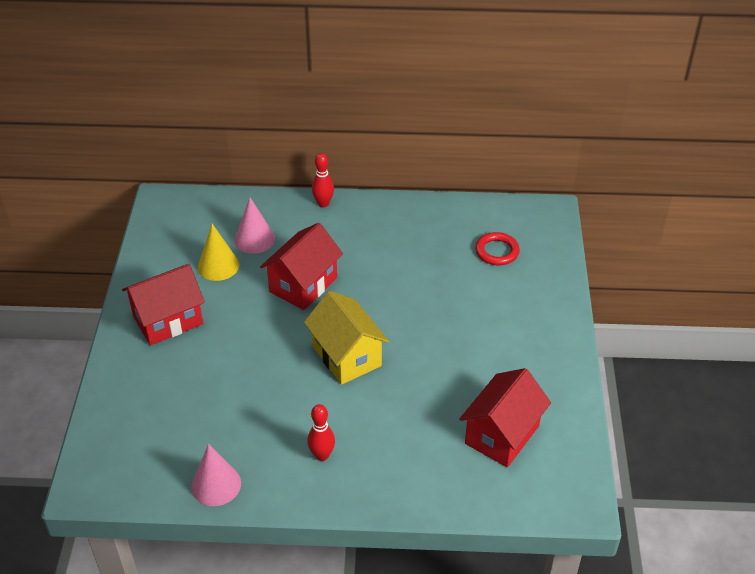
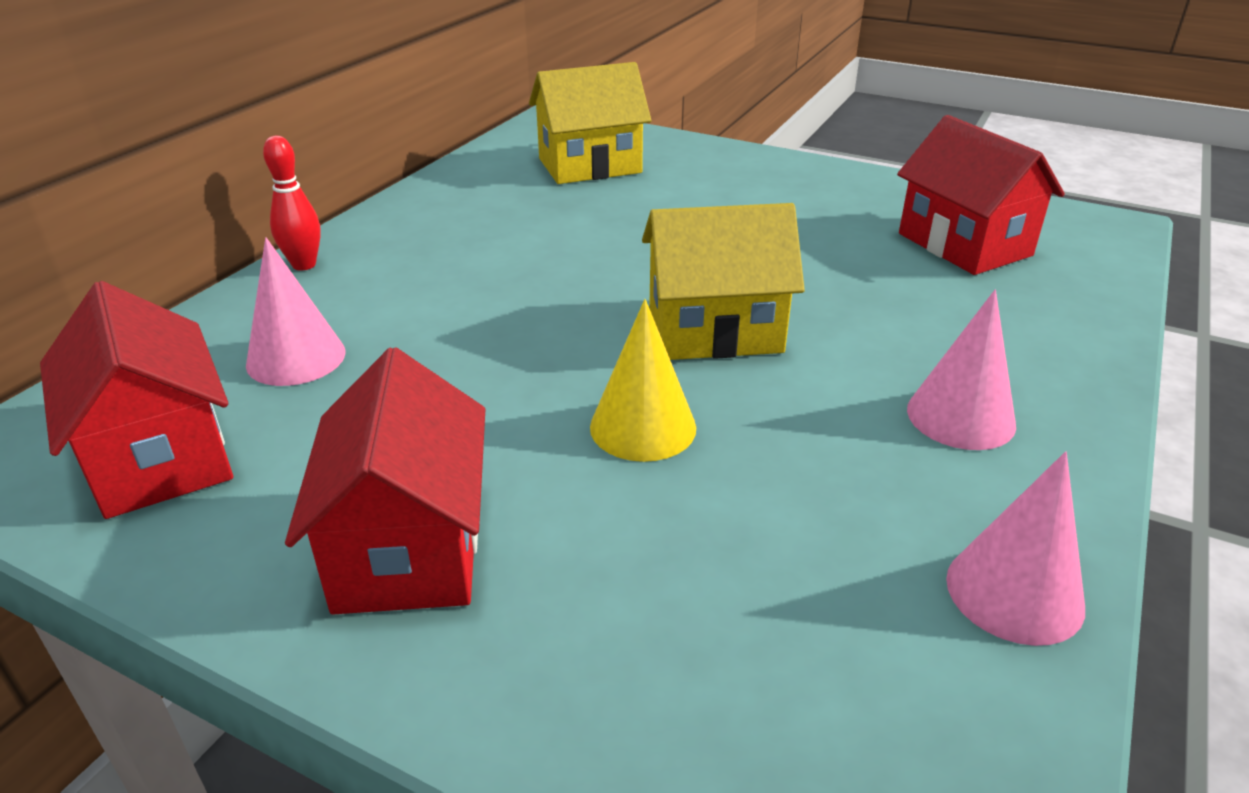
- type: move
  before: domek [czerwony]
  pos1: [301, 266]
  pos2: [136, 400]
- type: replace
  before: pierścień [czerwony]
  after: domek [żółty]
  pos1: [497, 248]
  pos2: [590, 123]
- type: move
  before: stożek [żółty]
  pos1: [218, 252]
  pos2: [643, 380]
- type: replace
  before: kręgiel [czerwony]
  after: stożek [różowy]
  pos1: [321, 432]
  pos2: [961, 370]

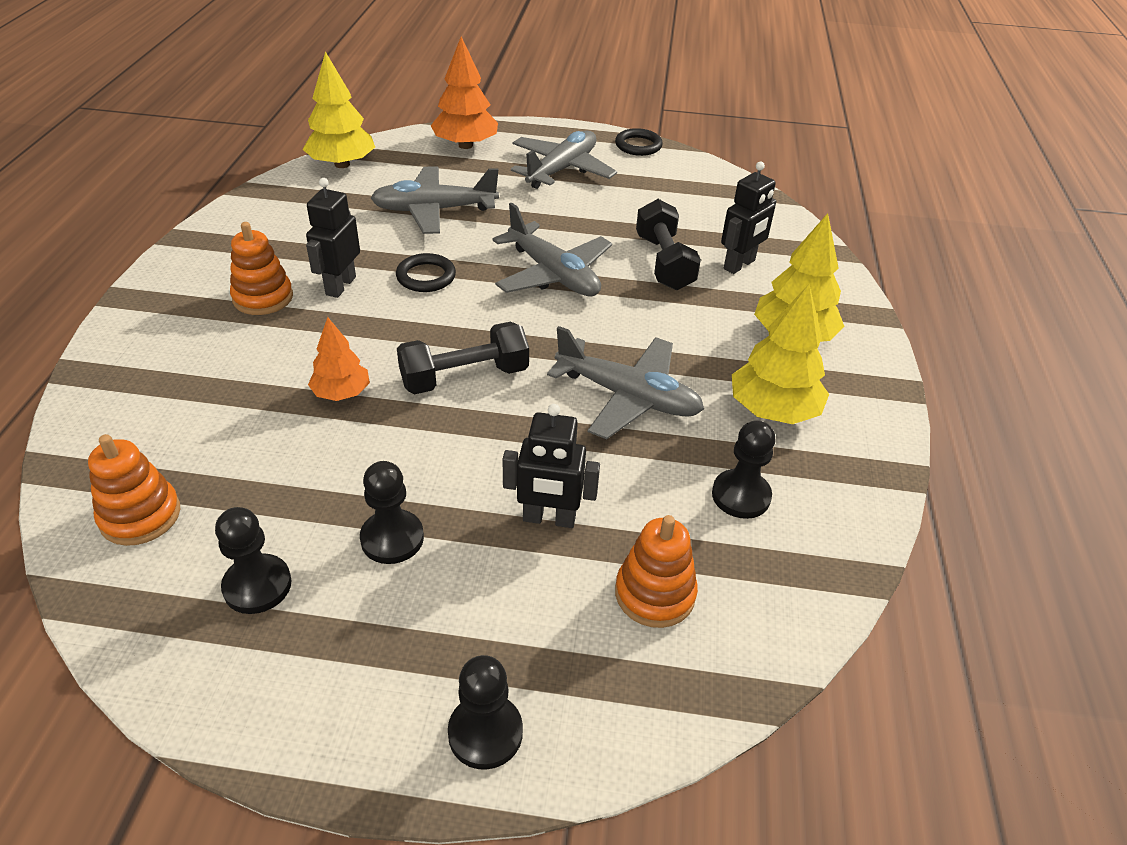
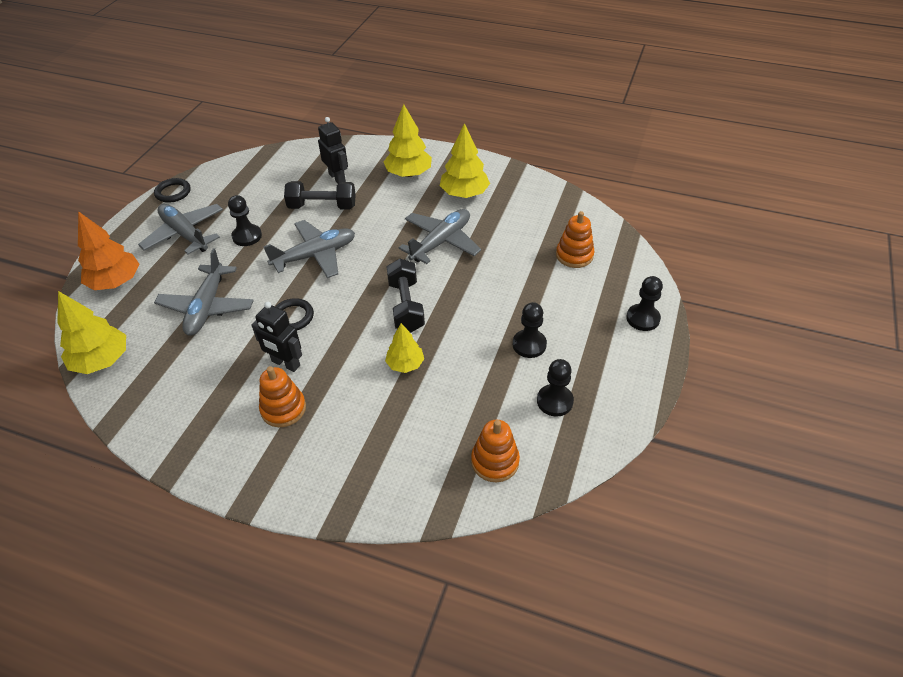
- type: move
  before: pionek [czarny]
  pos1: [744, 469]
  pos2: [245, 220]
- type: recolor
  before: drzewko [pomarańczowy]
  after: drzewko [żółty]
  pos1: [339, 359]
  pos2: [404, 348]
- type: delete
  before: robot [czarny]
  pos1: [551, 466]

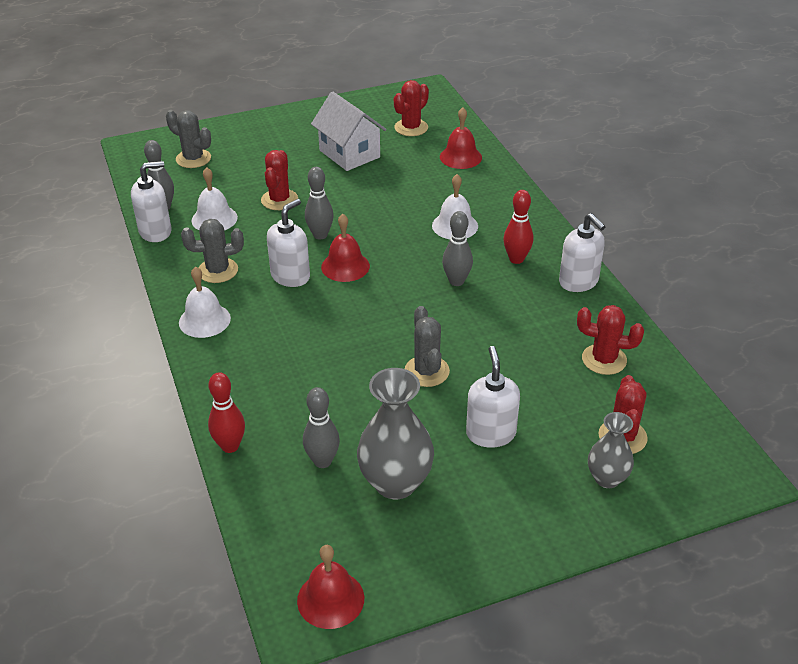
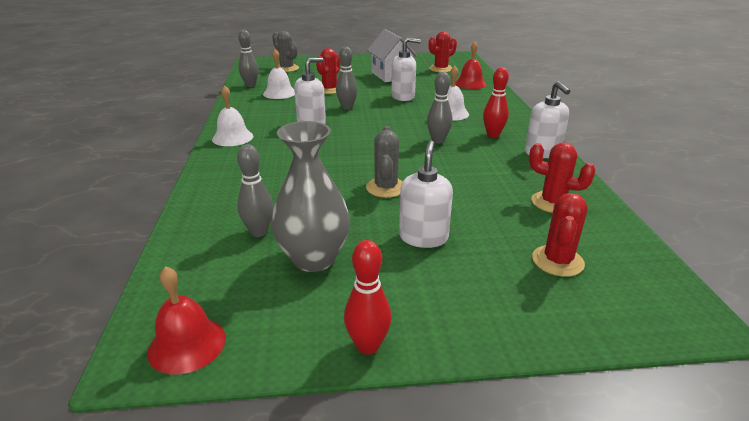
- type: move
  before: kręgiel [czerwony]
  pos1: [226, 412]
  pos2: [367, 297]
- type: move
  before: dozownik mydła [biały]
  pos1: [151, 201]
  pos2: [406, 69]
- type: delete
  before: kaktus [szary]
  pos1: [212, 251]
- type: delete
  before: dzwonek [czerwony]
  pos1: [345, 248]
- type: delete
  before: wazon [szary]
  pos1: [611, 450]

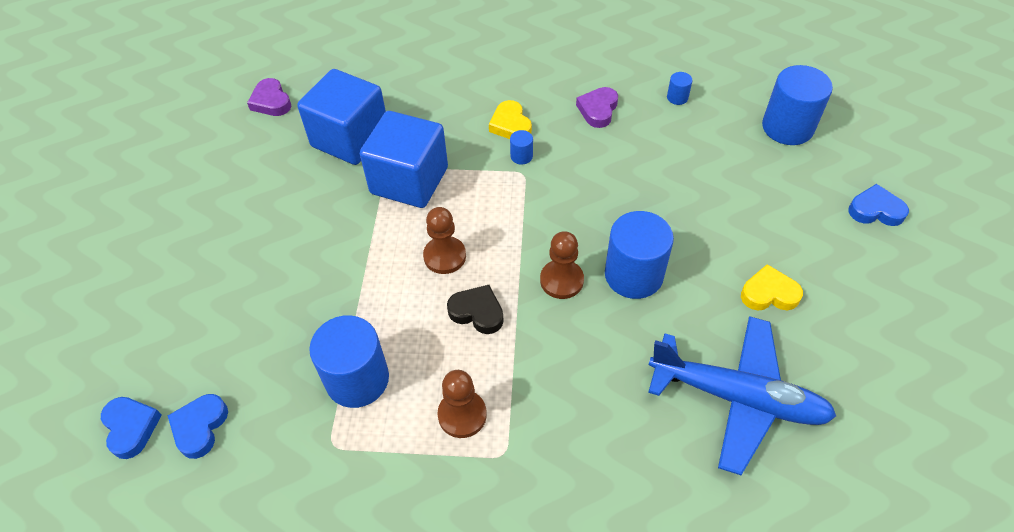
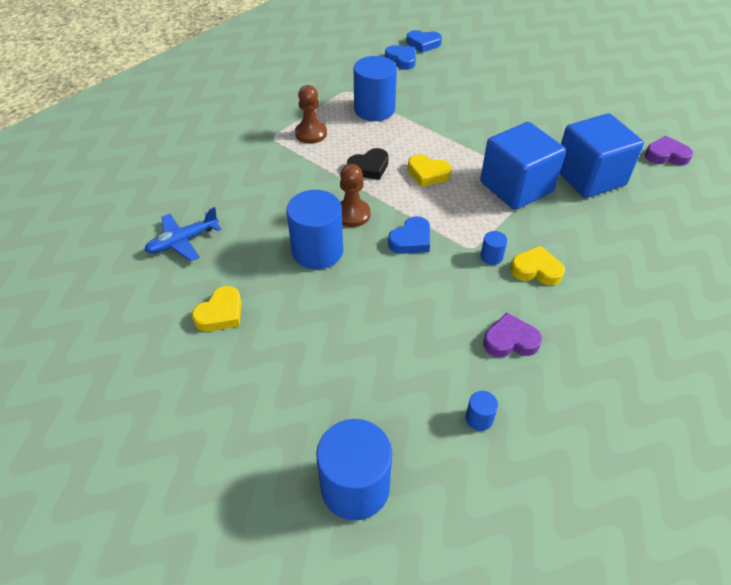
- type: resize
  before: samolot [niebieski]
  pos1: [742, 395]
  pos2: [182, 234]
  scale: 0.55
- type: move
  before: serce [niebieski]
  pos1: [878, 205]
  pos2: [409, 235]
- type: replace
  before: pionek [brązowy]
  after: serce [żółty]
  pos1: [444, 240]
  pos2: [430, 170]
- type: rotate
  before: serce [fioletowy]
  pos1: [597, 107]
  pos2: [512, 335]
  turn: -60

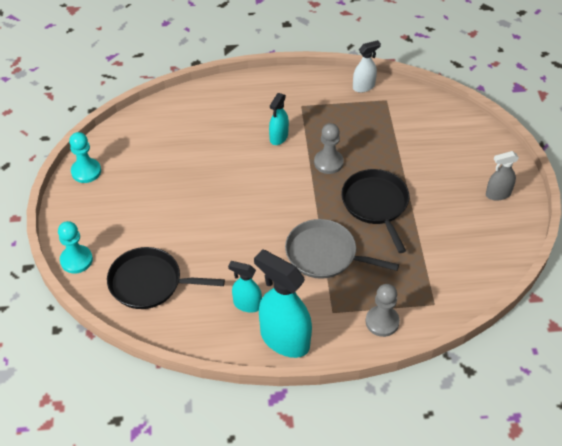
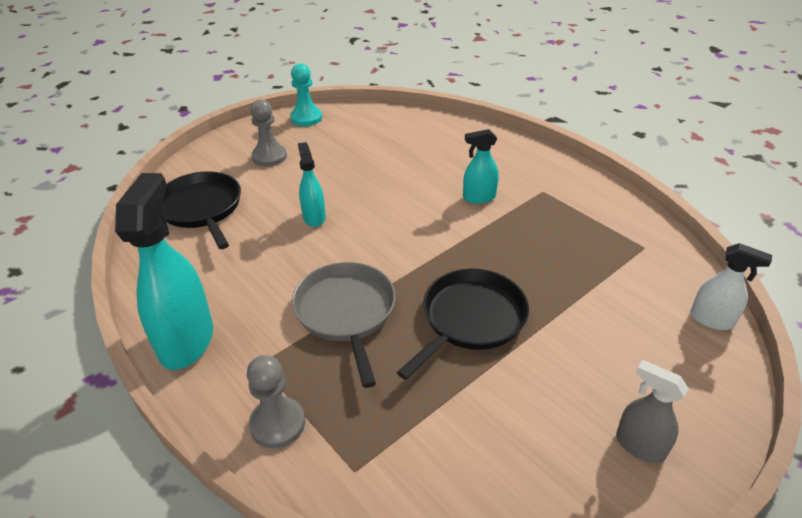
- type: move
  before: pionek [szary]
  pos1: [329, 148]
  pos2: [268, 133]
- type: move
  before: spryskiwacz [turkusowy]
  pos1: [245, 287]
  pos2: [312, 184]
- type: move
  before: spryskiwacz [biały]
  pos1: [367, 66]
  pos2: [731, 286]
- type: delete
  before: pionek [turkusowy]
  pos1: [75, 247]

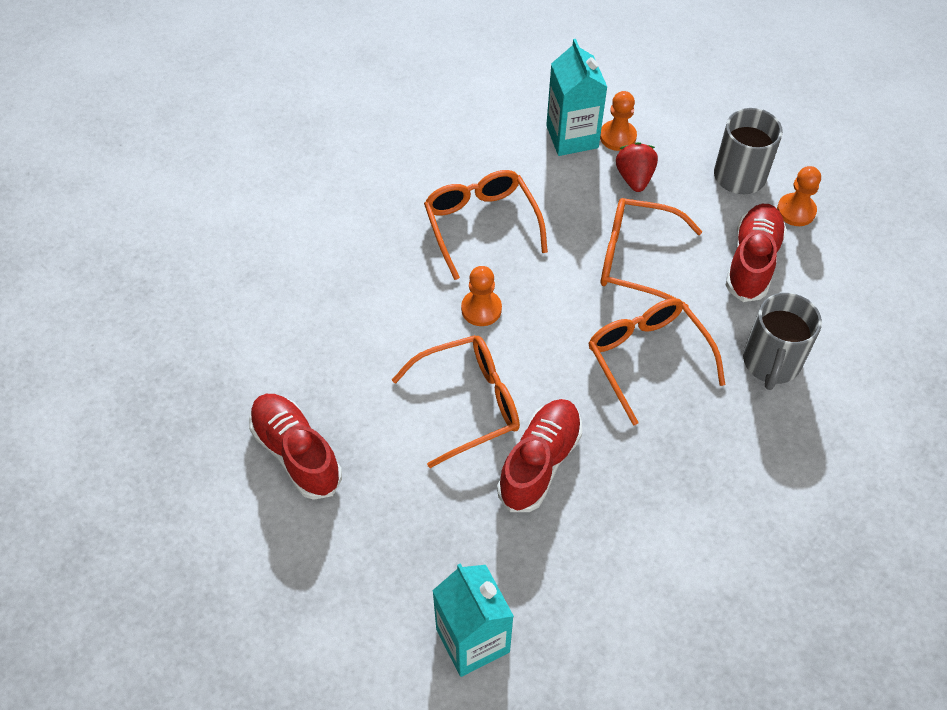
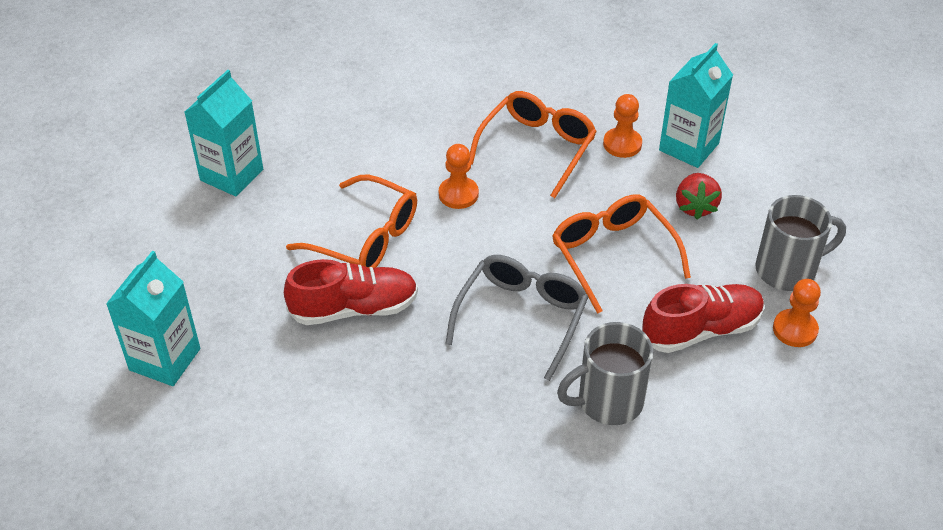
- type: replace
  before: but [czerwony]
  after: karton mleka [turkusowy]
  pos1: [295, 447]
  pos2: [223, 133]
- type: recolor
  before: okulary [pomarańczowy]
  after: okulary [szary]
  pos1: [656, 362]
  pos2: [516, 318]
- type: move
  before: pionek [pomarańczowy]
  pos1: [618, 121]
  pos2: [622, 126]
- type: rotate
  before: truskawka [czerwony]
  pos1: [637, 167]
  pos2: [699, 196]
  turn: 135

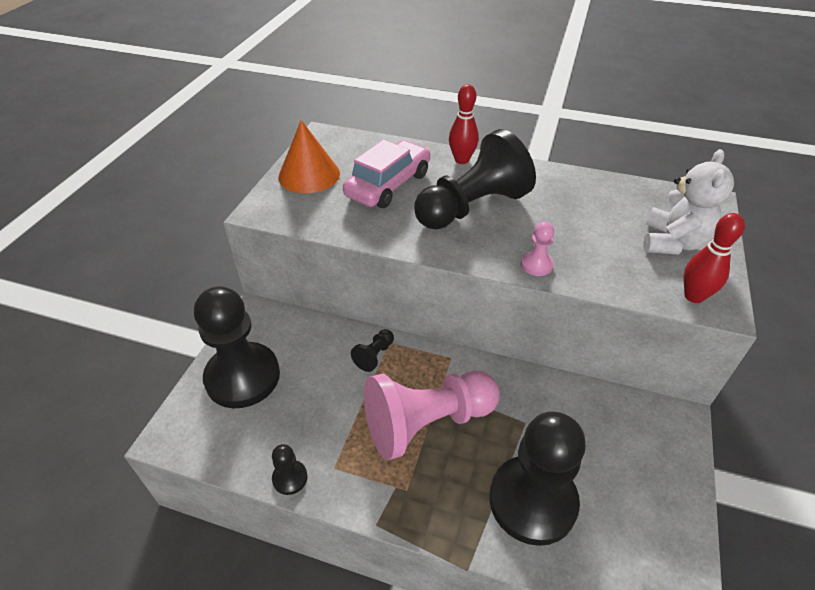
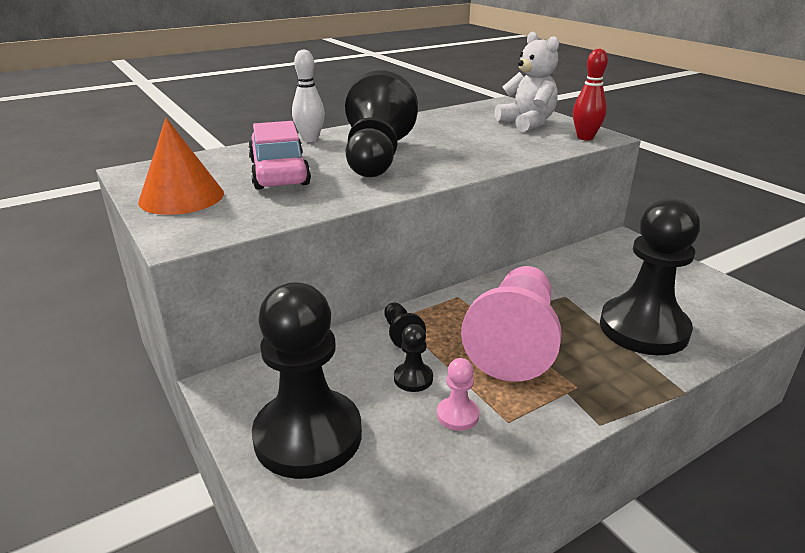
- type: recolor
  before: kręgiel [czerwony]
  after: kręgiel [biały]
  pos1: [464, 124]
  pos2: [308, 95]
- type: move
  before: pionek [czarny]
  pos1: [290, 469]
  pos2: [413, 358]
- type: move
  before: pionek [różowy]
  pos1: [537, 249]
  pos2: [458, 394]

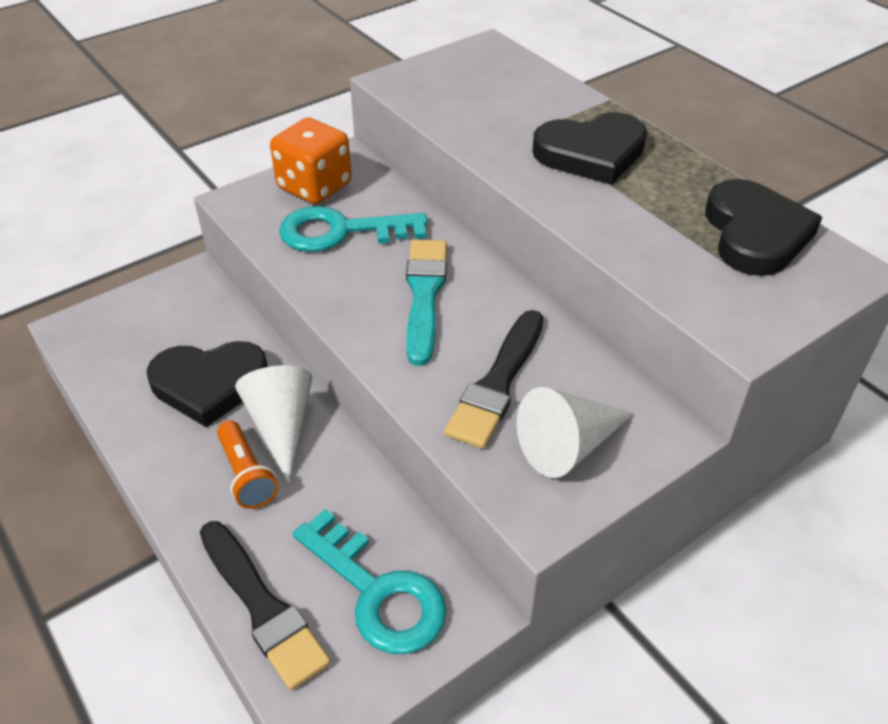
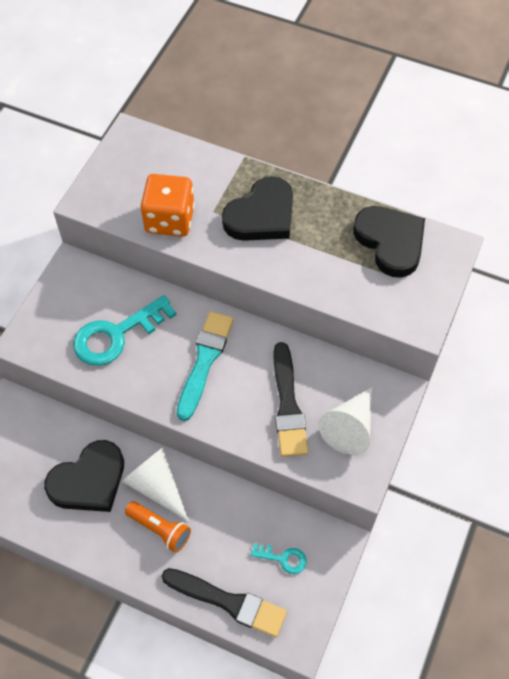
- type: move
  before: kostka do gry [pomarańczowy]
  pos1: [311, 161]
  pos2: [167, 205]
- type: rotate
  before: pędzel [turkusowy]
  pos1: [426, 303]
  pos2: [205, 366]
  turn: 45
- type: resize
  before: klucz [turkusowy]
  pos1: [369, 581]
  pos2: [278, 558]
  scale: 0.49

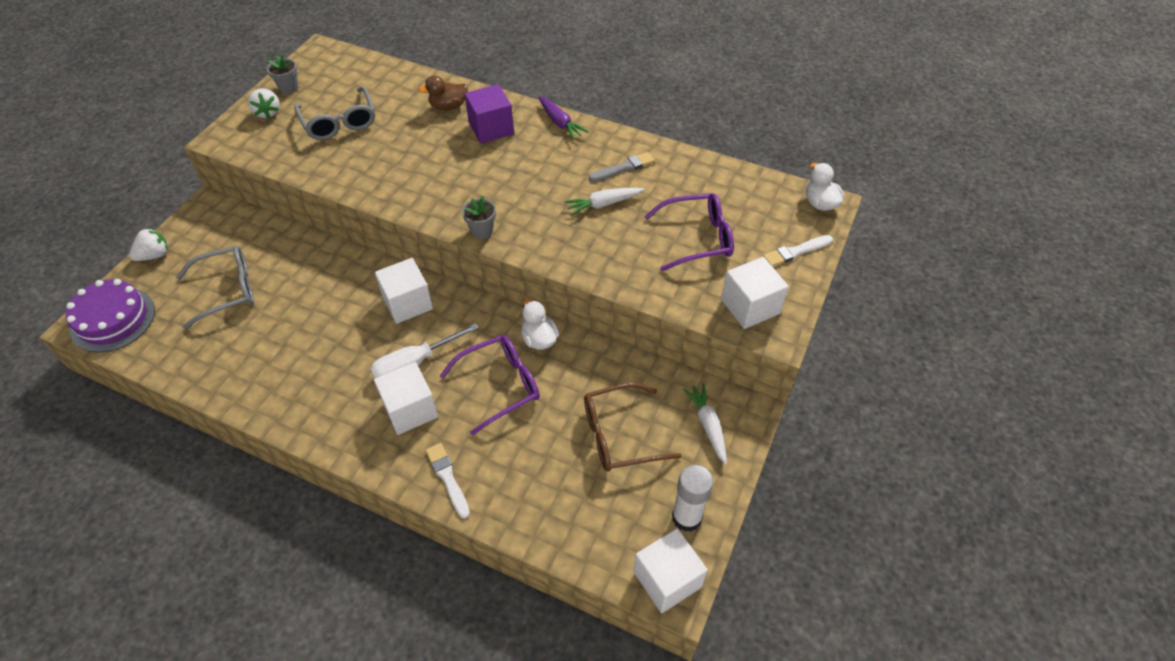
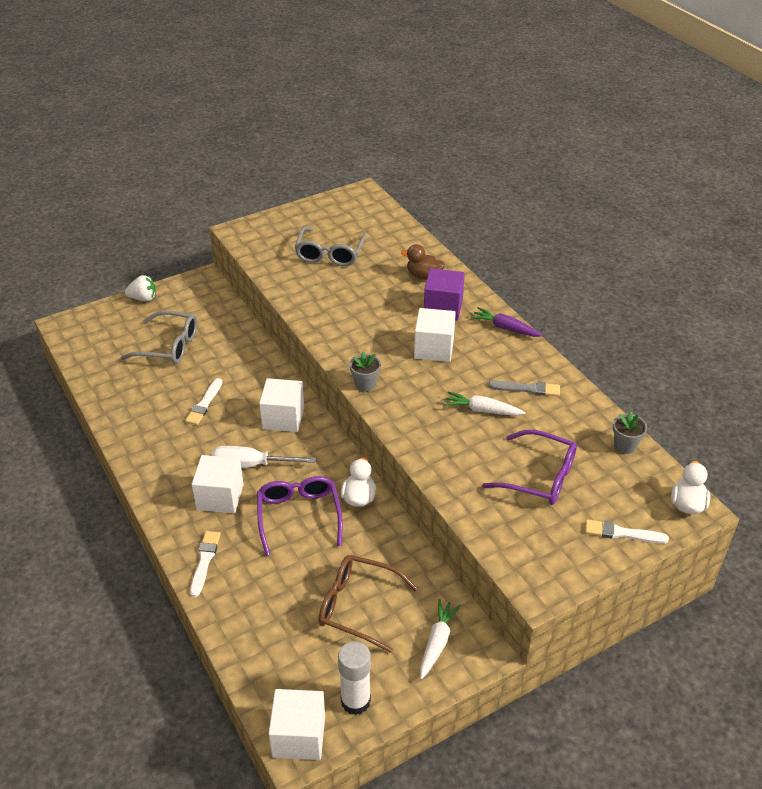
- type: insert
  after: pędzel [biały]
  pos2: [203, 401]
- type: rotate
  before: okulary [fioletowy]
  pos1: [490, 385]
  pos2: [300, 516]
  turn: -105
- type: move
  before: sześcian [biały]
  pos1: [755, 293]
  pos2: [435, 335]
- type: rotate
  before: marchewka [fioletowy]
  pos1: [564, 118]
  pos2: [506, 322]
  turn: 120
- type: move
  before: doniczka [szary]
  pos1: [283, 74]
  pos2: [630, 432]
- type: delete
  before: tort [fioletowy]
  pos1: [110, 316]
- type: delete
  before: truskawka [biały]
  pos1: [264, 103]

